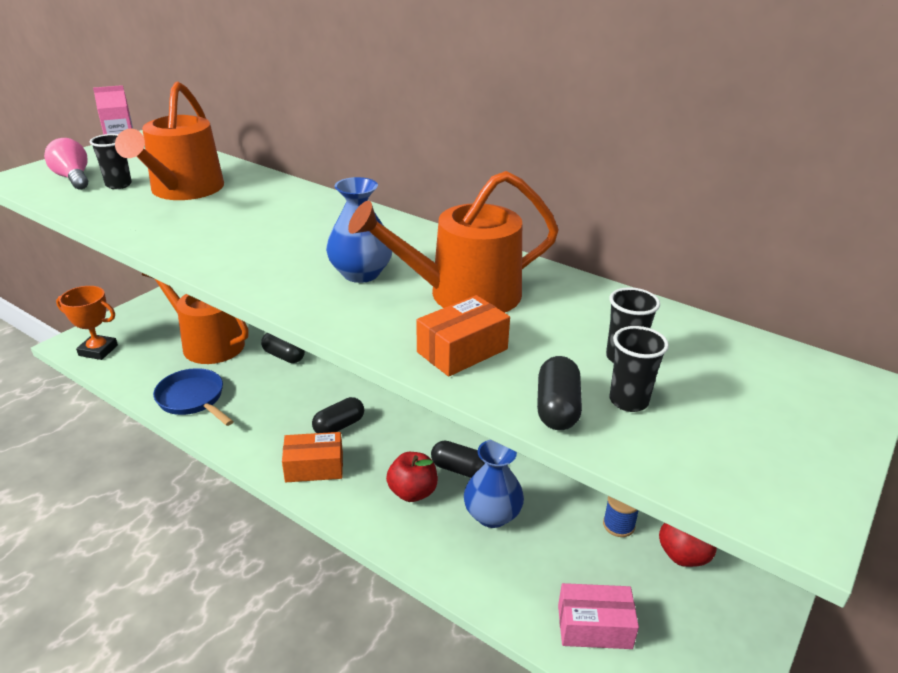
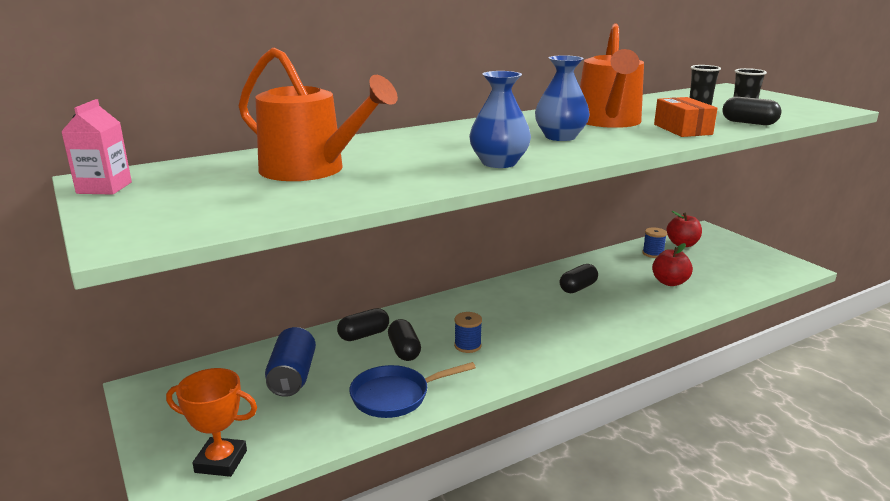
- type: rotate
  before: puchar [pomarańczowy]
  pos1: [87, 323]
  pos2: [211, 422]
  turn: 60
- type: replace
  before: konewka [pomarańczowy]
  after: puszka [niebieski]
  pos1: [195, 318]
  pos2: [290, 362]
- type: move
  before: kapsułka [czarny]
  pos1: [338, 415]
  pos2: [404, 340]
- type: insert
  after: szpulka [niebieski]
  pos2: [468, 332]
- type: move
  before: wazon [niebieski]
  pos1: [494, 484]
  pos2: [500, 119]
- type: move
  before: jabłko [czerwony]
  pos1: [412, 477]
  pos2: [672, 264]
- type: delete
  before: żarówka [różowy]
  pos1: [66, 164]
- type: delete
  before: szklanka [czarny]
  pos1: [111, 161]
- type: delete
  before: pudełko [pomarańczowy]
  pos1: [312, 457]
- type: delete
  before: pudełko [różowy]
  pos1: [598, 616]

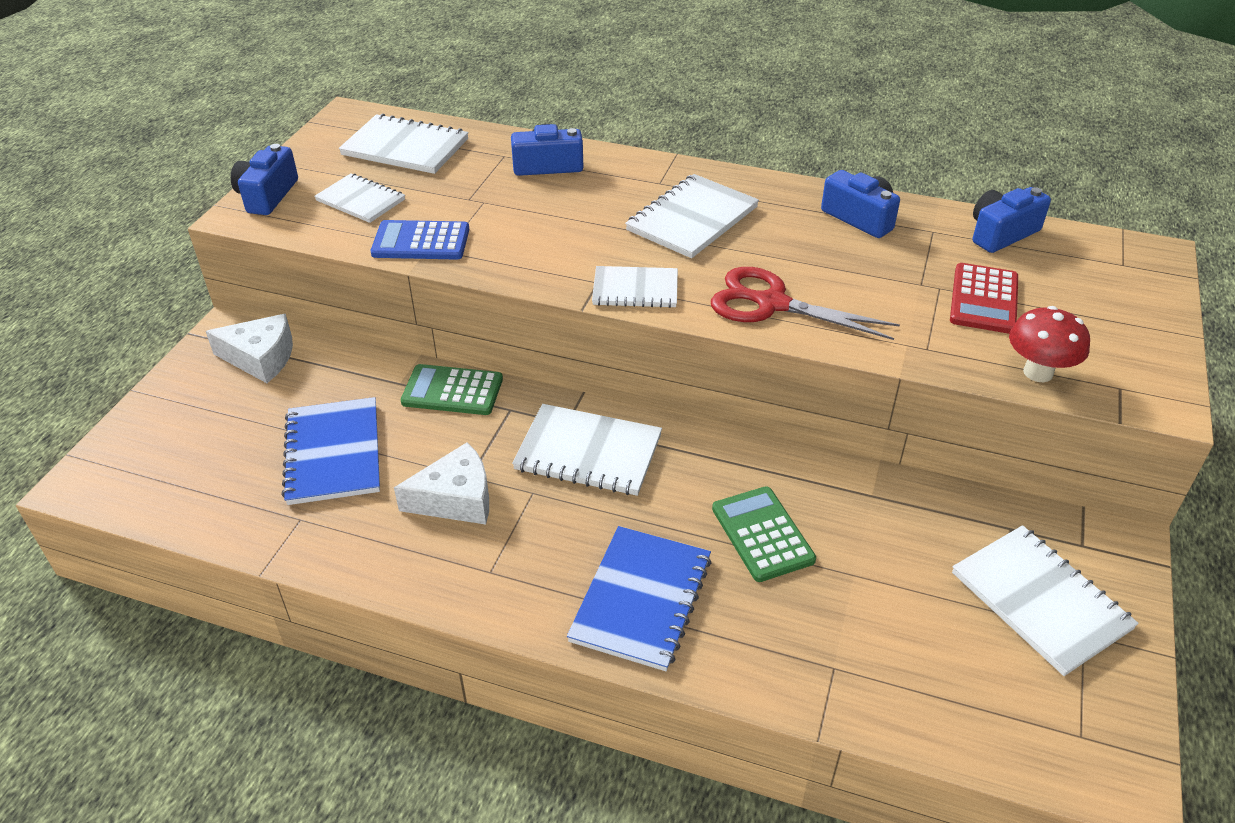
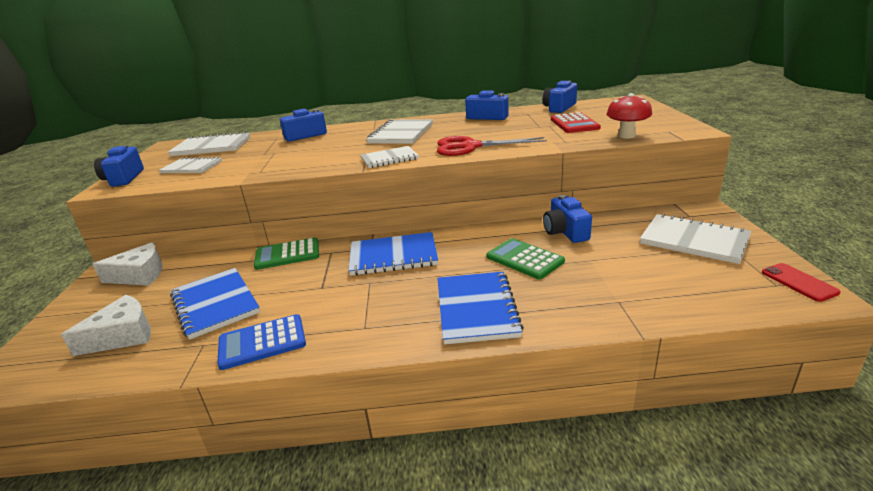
- type: move
  before: ser [biały]
  pos1: [441, 483]
  pos2: [106, 325]
- type: move
  before: kalkulator [niebieski]
  pos1: [420, 240]
  pos2: [261, 342]
- type: recolor
  before: zeszyt [biały]
  after: zeszyt [niebieski]
  pos1: [587, 450]
  pos2: [393, 254]
- type: insert
  after: aparat fotograficzny [niebieski]
  pos2: [567, 219]
- type: insert
  after: telefon [czerwony]
  pos2: [801, 282]

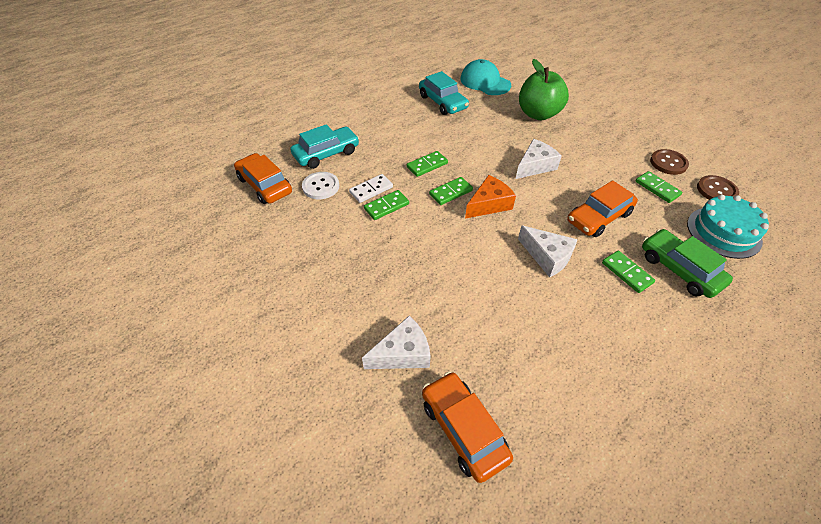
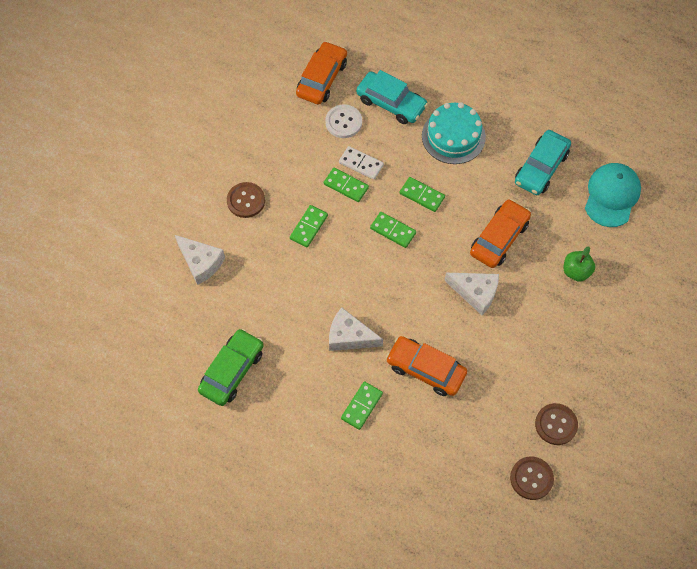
- type: move
  before: samochód [zielony]
  pos1: [687, 263]
  pos2: [231, 367]
- type: insert
  after: guzik [brązowy]
  pos2: [246, 200]
- type: move
  before: kostka domina [zielony]
  pos1: [658, 187]
  pos2: [309, 226]
- type: rotate
  before: ser [biały]
  pos1: [548, 251]
  pos2: [356, 329]
  turn: 90
- type: move
  before: tort [turkusowy]
  pos1: [728, 226]
  pos2: [454, 133]
- type: move
  before: samochód [pomarańczowy]
  pos1: [467, 427]
  pos2: [500, 233]
- type: resize
  before: jabłko [zielony]
  pos1: [544, 89]
  pos2: [579, 264]
  scale: 0.53
- type: delete
  before: ser [pomarańczowy]
  pos1: [490, 197]

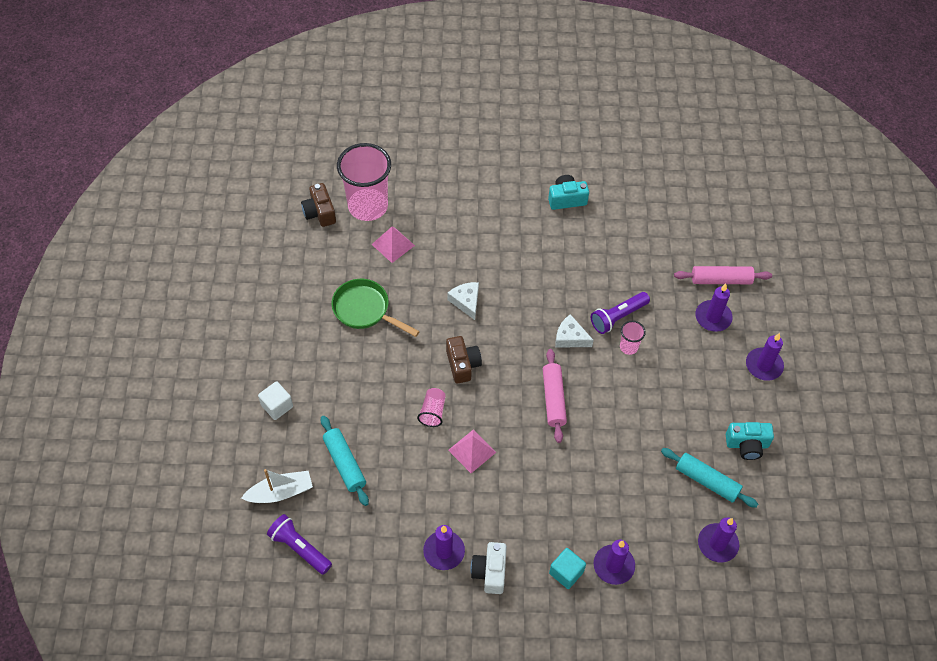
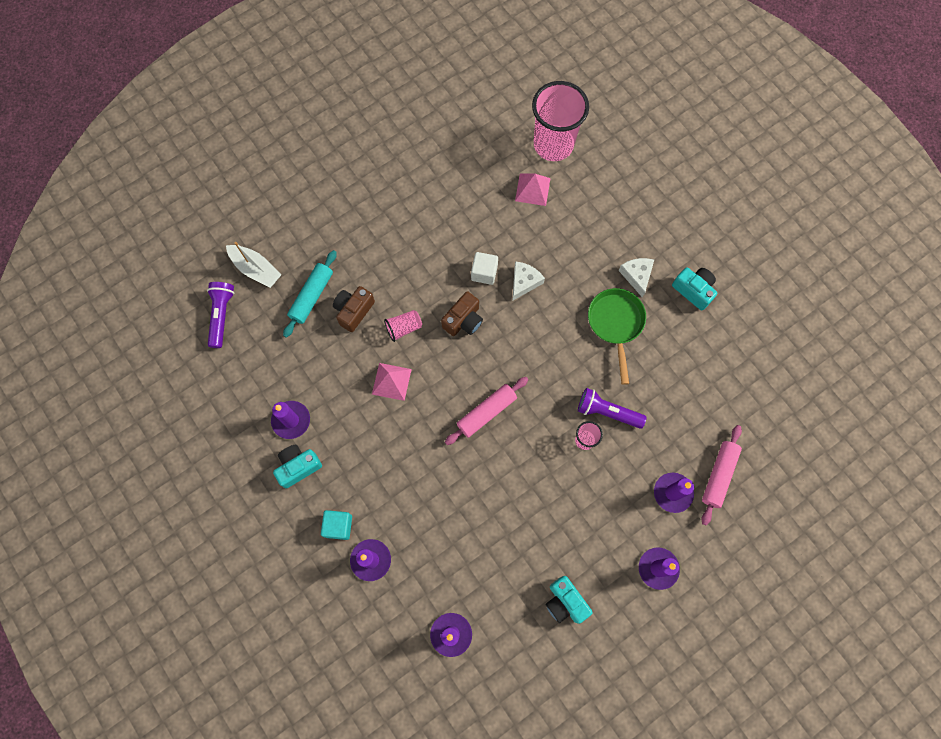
- type: recolor
  before: aparat fotograficzny [biały]
  after: aparat fotograficzny [turkusowy]
  pos1: [489, 568]
  pos2: [297, 466]
- type: move
  before: aparat fotograficzny [brązowy]
  pos1: [318, 205]
  pos2: [354, 309]
- type: move
  before: sześcian [biały]
  pos1: [275, 400]
  pos2: [484, 268]
- type: move
  before: patelnia [zielony]
  pos1: [376, 308]
  pos2: [617, 336]
- type: move
  before: ser [biały]
  pos1: [574, 331]
  pos2: [636, 278]
- type: rotate
  before: wałek do ciasta [różowy]
  pos1: [723, 275]
  pos2: [721, 475]
  turn: 60
- type: delete
  before: wałek do ciasta [turkusowy]
  pos1: [709, 478]

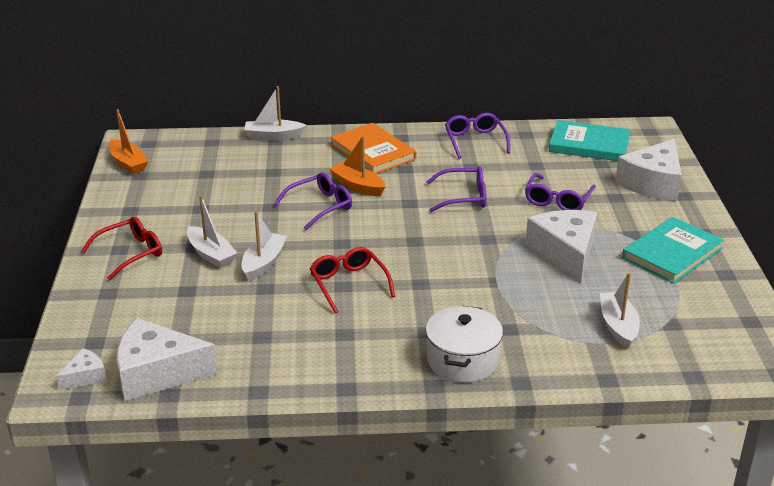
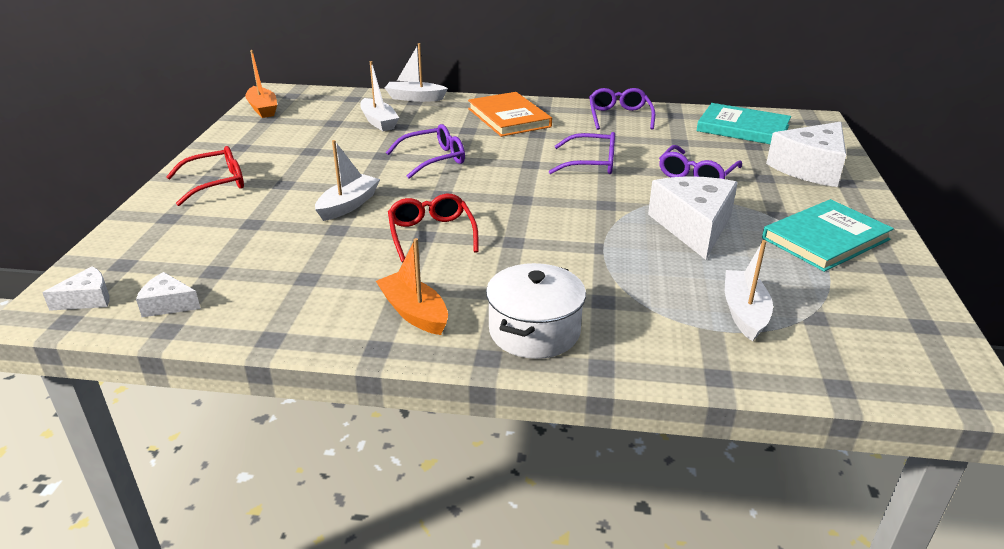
- type: resize
  before: ser [biały]
  pos1: [167, 359]
  pos2: [168, 294]
  scale: 0.49
- type: move
  before: łódka [biały]
  pos1: [212, 231]
  pos2: [379, 96]
- type: move
  before: łódka [pomarańczowy]
  pos1: [357, 166]
  pos2: [412, 286]

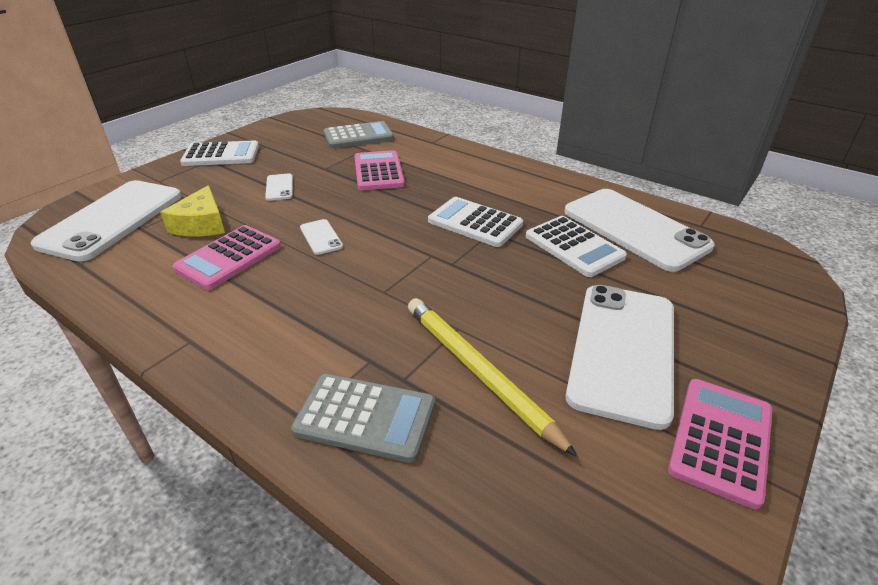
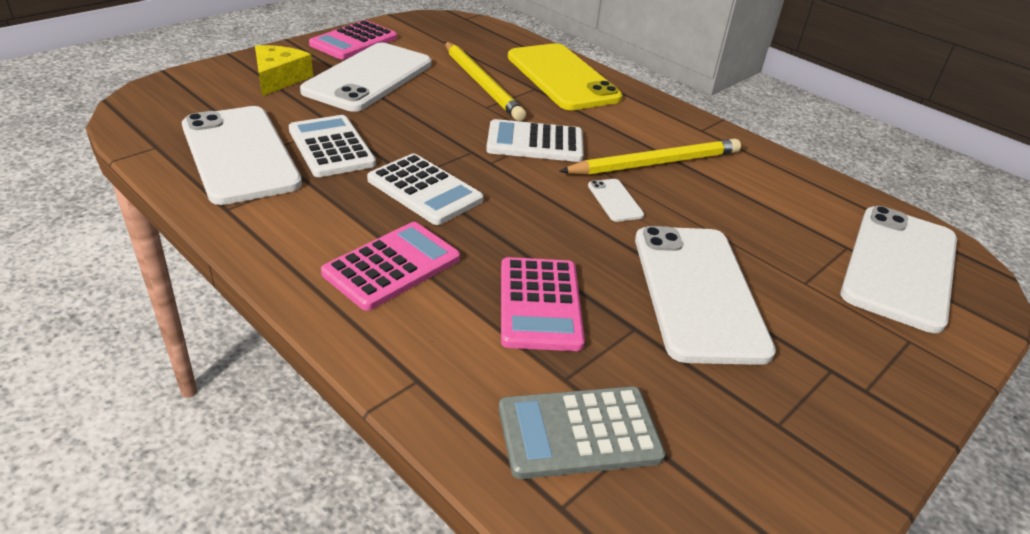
- type: move
  before: ser [żółty]
  pos1: [192, 210]
  pos2: [284, 70]
- type: move
  before: kalkulator [różowy]
  pos1: [226, 257]
  pos2: [390, 266]
- type: move
  before: kalkulator [biały]
  pos1: [219, 153]
  pos2: [535, 140]
- type: replace
  before: kalkulator [szary]
  after: telefon [żółty]
  pos1: [363, 418]
  pos2: [565, 76]
- type: insert
  after: ołówek [żółty]
  pos2: [650, 157]
- type: resize
  before: telefon [biały]
  pos1: [279, 187]
  pos2: [705, 295]
  scale: 2.47

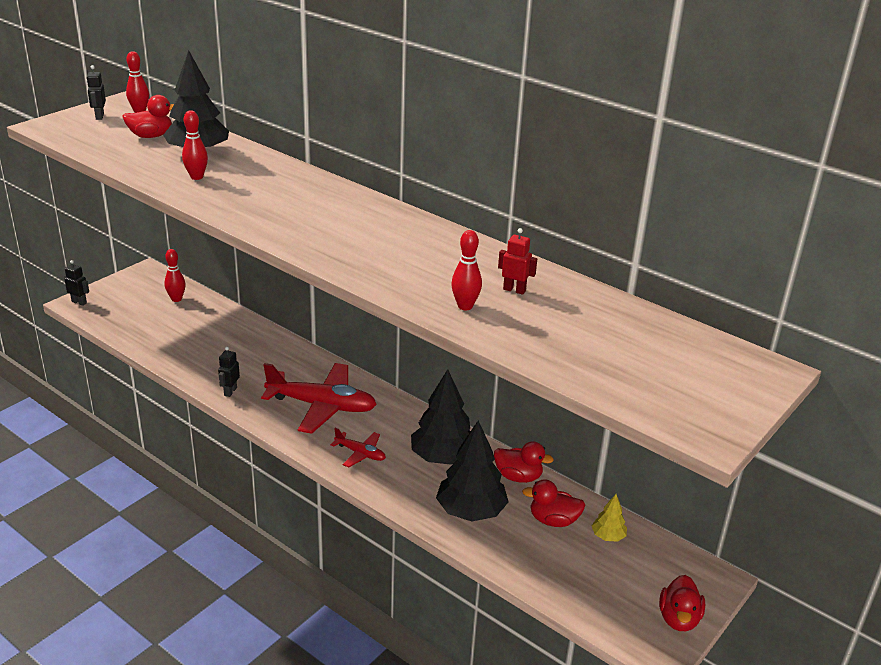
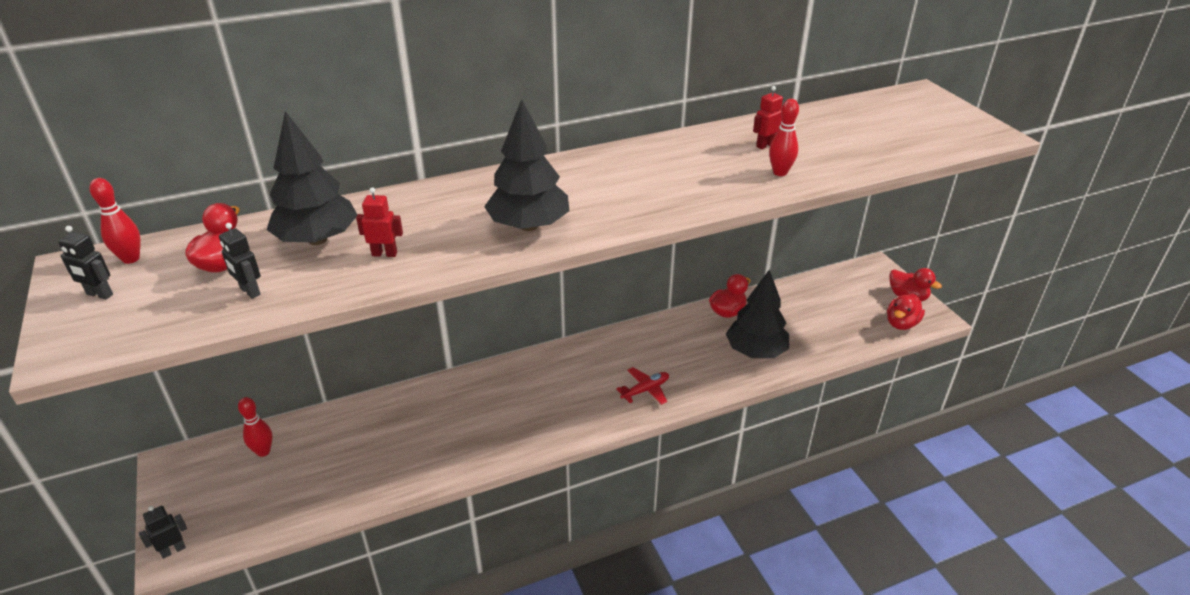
- type: move
  before: robot [czarny]
  pos1: [229, 372]
  pos2: [240, 261]
- type: replace
  before: kręgiel [czerwony]
  after: robot [czerwony]
  pos1: [195, 145]
  pos2: [379, 222]
- type: move
  before: drzewko [czarny]
  pos1: [440, 417]
  pos2: [526, 165]
- type: move
  before: kaczka [czerwony]
  pos1: [553, 503]
  pos2: [906, 311]
- type: delete
  before: samolot [czerwony]
  pos1: [319, 398]
- type: delete
  before: drzewko [żółty]
  pos1: [609, 517]

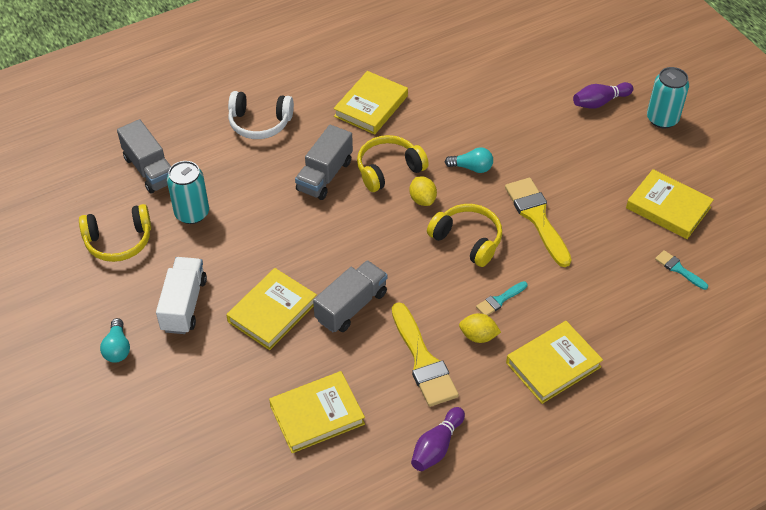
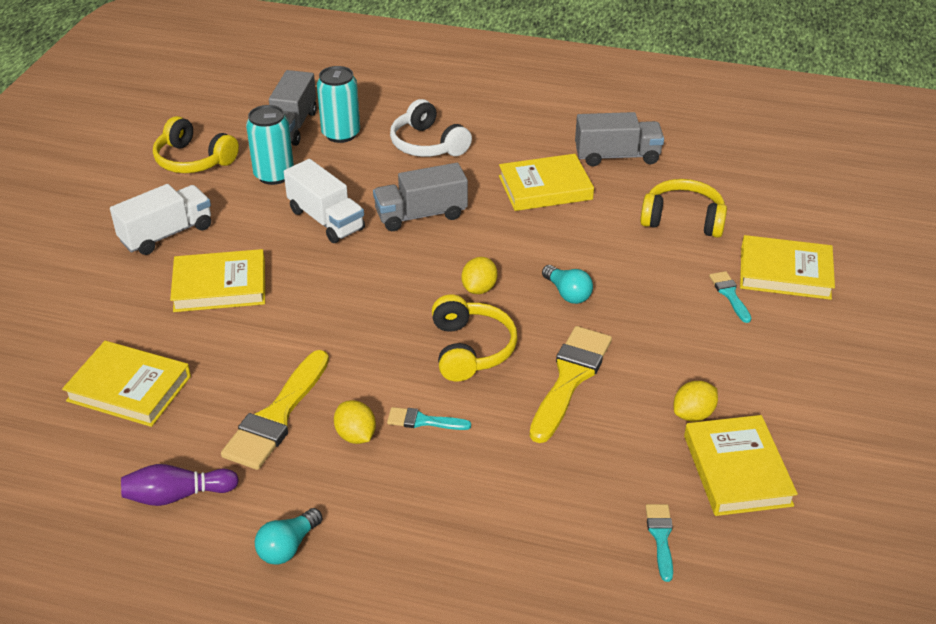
- type: move
  before: żarówka [turkusowy]
  pos1: [115, 340]
  pos2: [288, 536]
- type: insert
  after: ciężarówka [biały]
  pos2: [324, 201]
- type: move
  before: puszka [turkusowy]
  pos1: [668, 97]
  pos2: [338, 104]
- type: move
  before: ciężarówka [szary]
  pos1: [350, 296]
  pos2: [619, 139]
- type: move
  before: słuchawki [żółty]
  pos1: [393, 163]
  pos2: [683, 208]
- type: insert
  after: cytryna [żółty]
  pos2: [695, 401]
- type: insert
  after: pędzel [turkusowy]
  pos2: [730, 297]
- type: move
  before: książka [żółty]
  pos1: [554, 362]
  pos2: [787, 267]
- type: delete
  before: kręgiel [fioletowy]
  pos1: [603, 95]

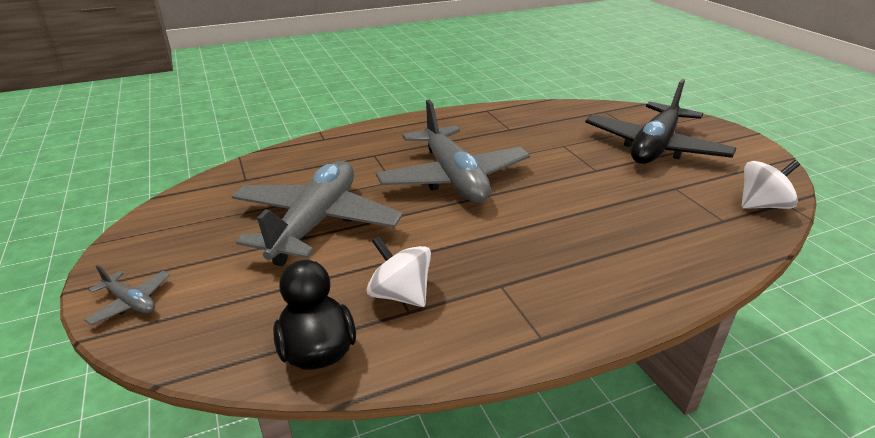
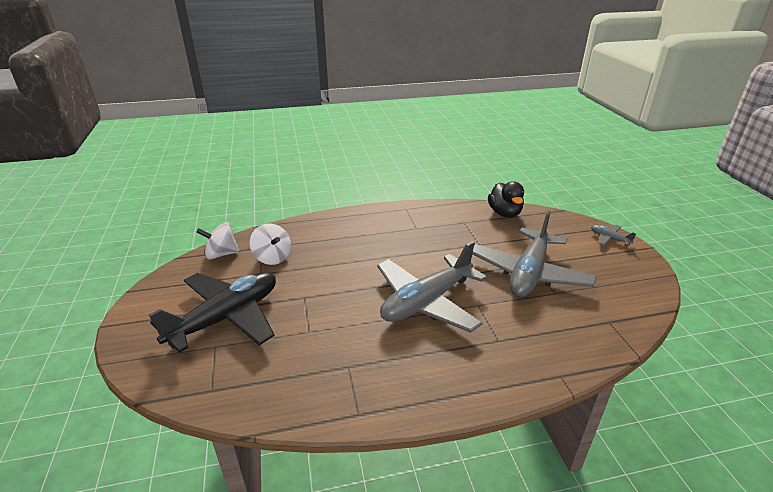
- type: move
  before: bączek [biały]
  pos1: [399, 271]
  pos2: [270, 244]
- type: rotate
  before: samolot [szary]
  pos1: [453, 151]
  pos2: [432, 287]
  turn: -120

